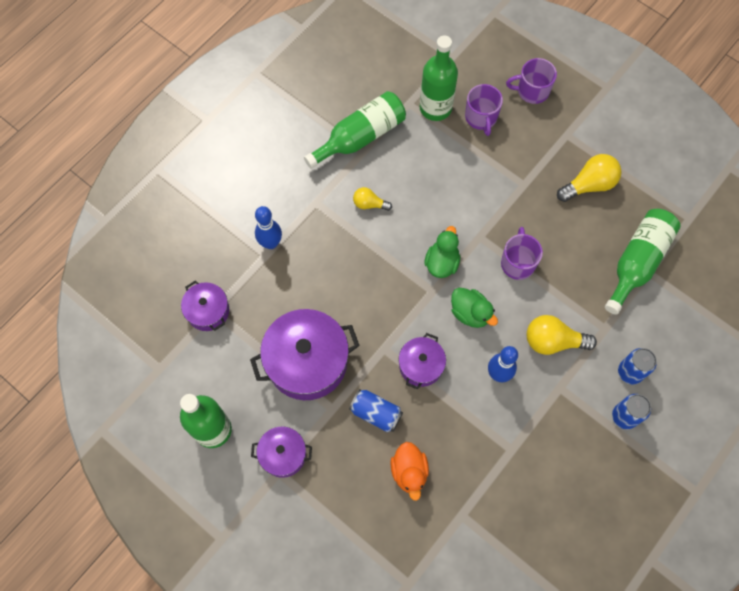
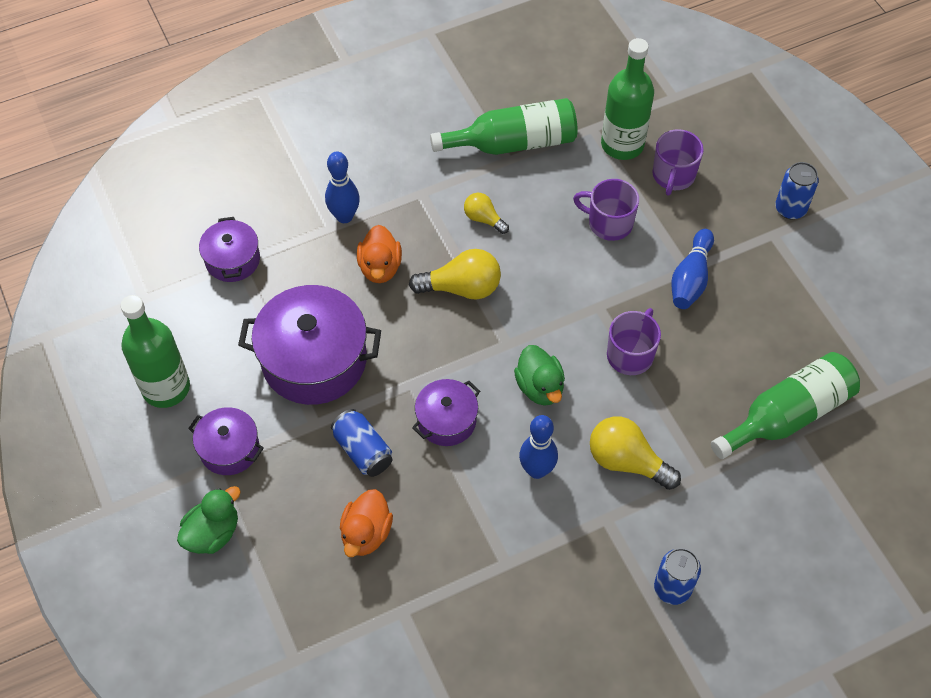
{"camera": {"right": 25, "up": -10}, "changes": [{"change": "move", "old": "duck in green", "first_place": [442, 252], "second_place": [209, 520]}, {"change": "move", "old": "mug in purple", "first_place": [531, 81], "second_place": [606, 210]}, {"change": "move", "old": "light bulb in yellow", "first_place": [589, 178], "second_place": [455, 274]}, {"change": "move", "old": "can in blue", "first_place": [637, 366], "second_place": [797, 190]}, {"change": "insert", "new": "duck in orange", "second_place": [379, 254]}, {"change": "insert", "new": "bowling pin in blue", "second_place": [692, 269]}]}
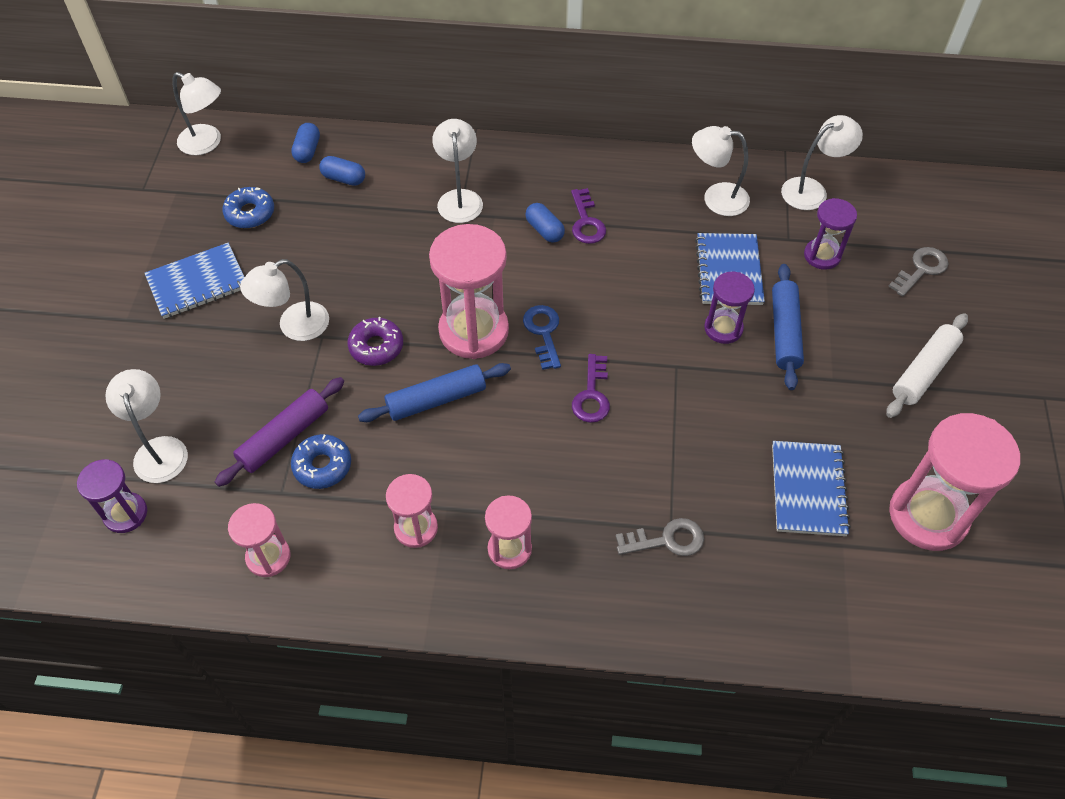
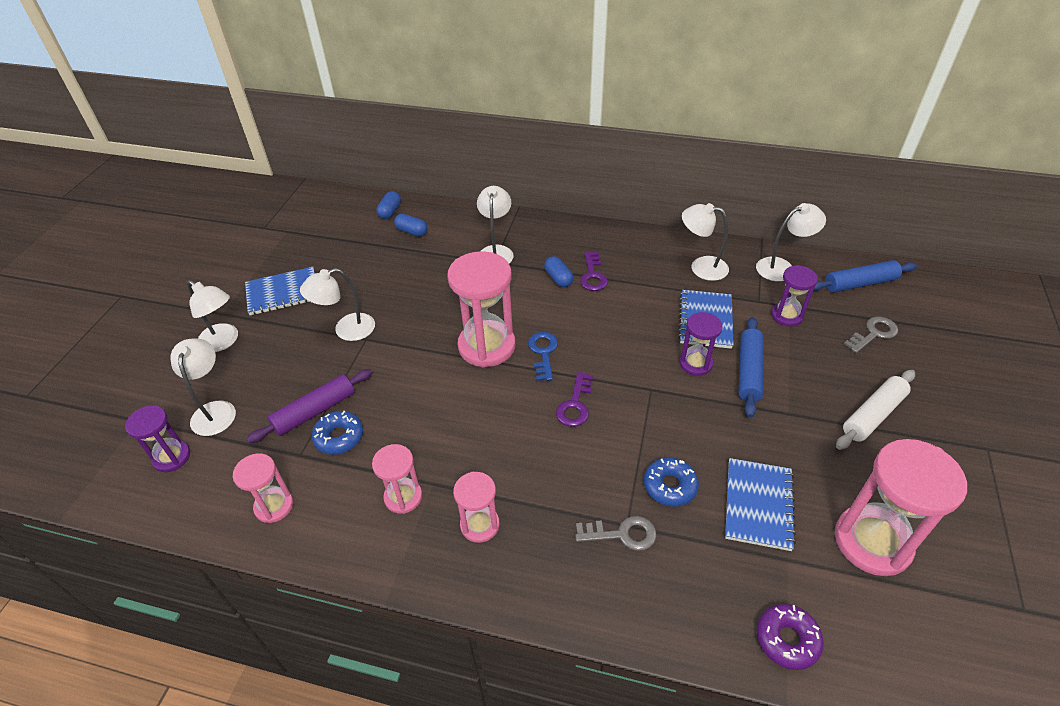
{"camera": {"right": 10, "up": -10}, "changes": [{"change": "move", "old": "lamp in white", "first_place": [197, 113], "second_place": [212, 316]}, {"change": "move", "old": "donut in blue", "first_place": [248, 208], "second_place": [671, 482]}, {"change": "move", "old": "donut in purple", "first_place": [375, 341], "second_place": [790, 637]}, {"change": "move", "old": "rolling pin in blue", "first_place": [434, 392], "second_place": [865, 276]}]}
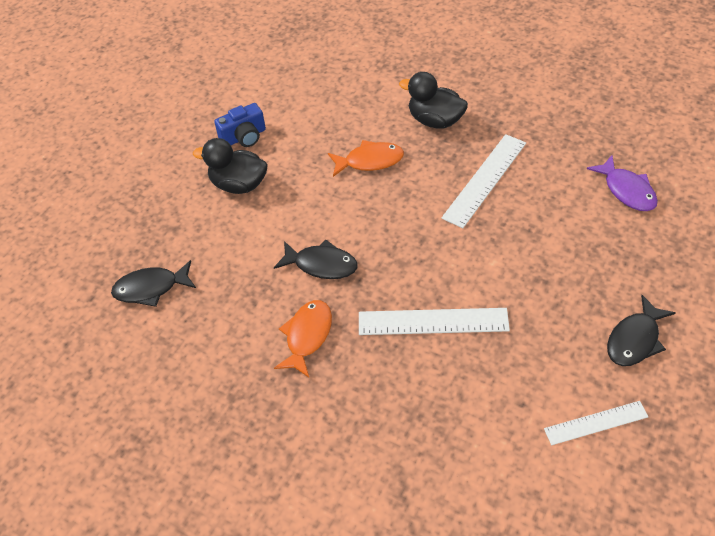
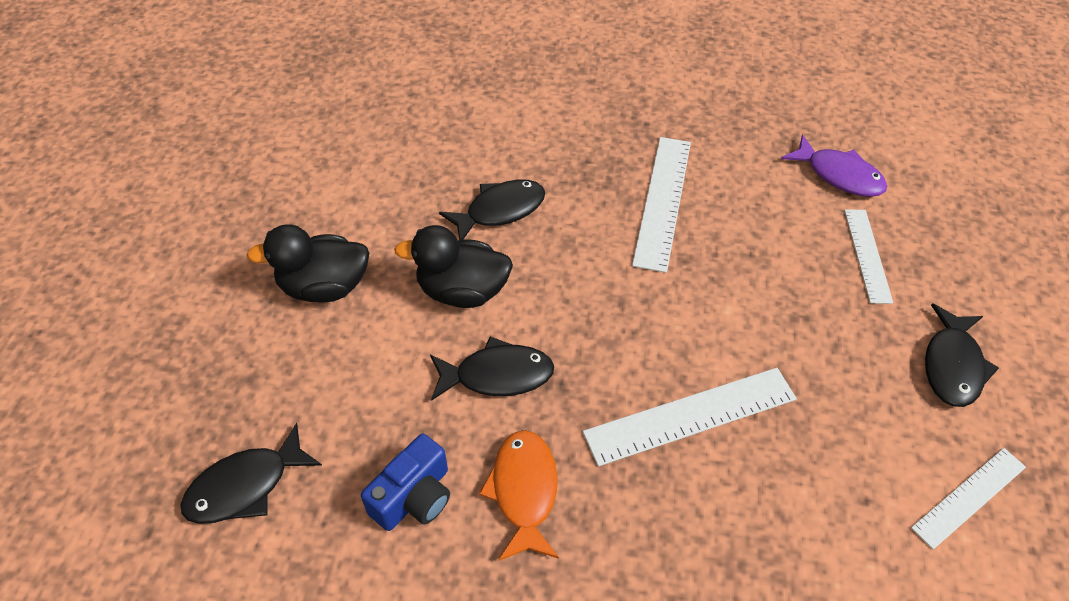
{"camera": {"right": -25, "up": 0}, "changes": [{"change": "move", "old": "camera in blue", "first_place": [240, 125], "second_place": [405, 482]}, {"change": "recolor", "old": "fish in orange", "new": "fish in black", "first_place": [366, 158], "second_place": [492, 210]}, {"change": "move", "old": "duck in black", "first_place": [433, 100], "second_place": [453, 266]}, {"change": "insert", "new": "ruler in white", "second_place": [868, 256]}]}
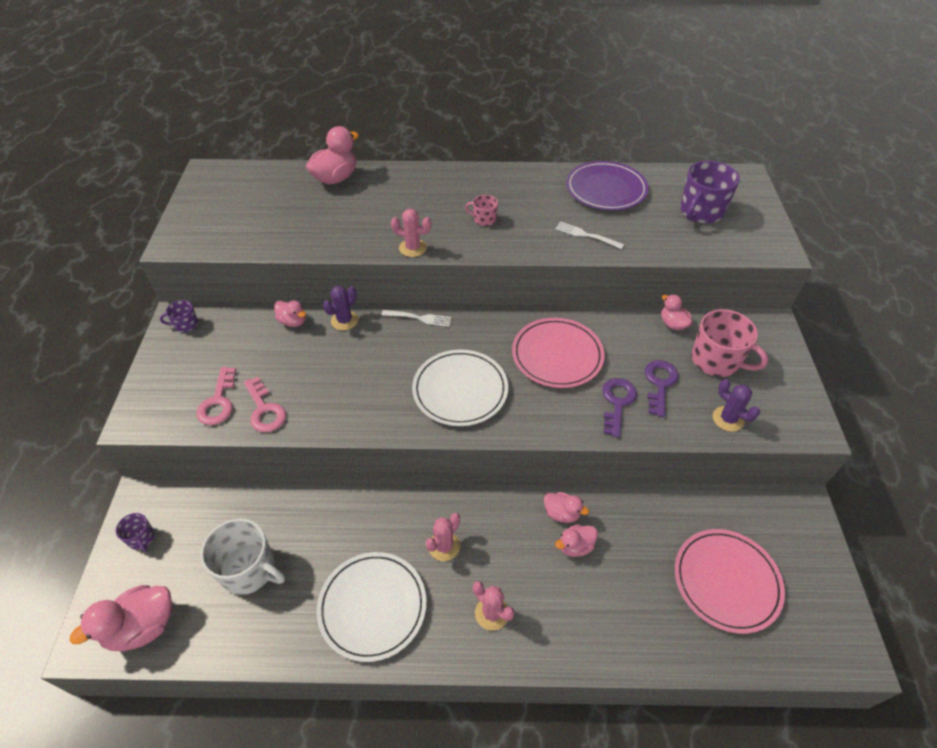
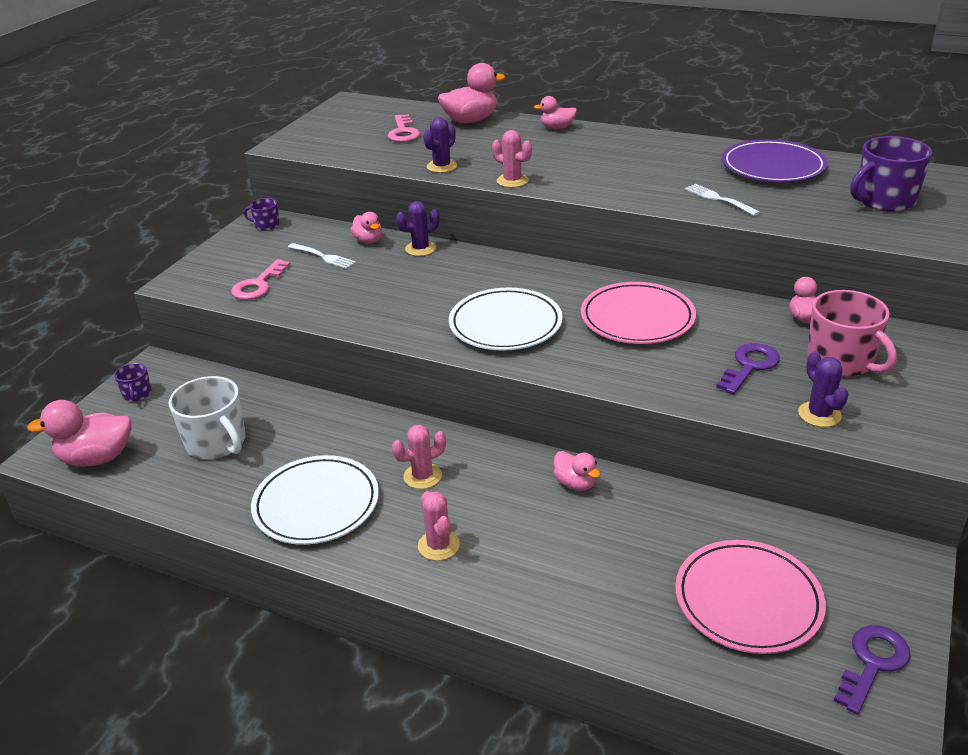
{"camera": {"right": 25, "up": -15}, "changes": [{"change": "move", "old": "key in pink", "first_place": [265, 404], "second_place": [404, 128]}, {"change": "move", "old": "fork in white", "first_place": [416, 318], "second_place": [322, 256]}, {"change": "delete", "old": "mug in pink", "first_place": [481, 210]}, {"change": "move", "old": "duck in pink", "first_place": [576, 540], "second_place": [555, 112]}, {"change": "move", "old": "key in purple", "first_place": [619, 408], "second_place": [872, 670]}, {"change": "insert", "new": "cactus in purple", "second_place": [440, 145]}]}
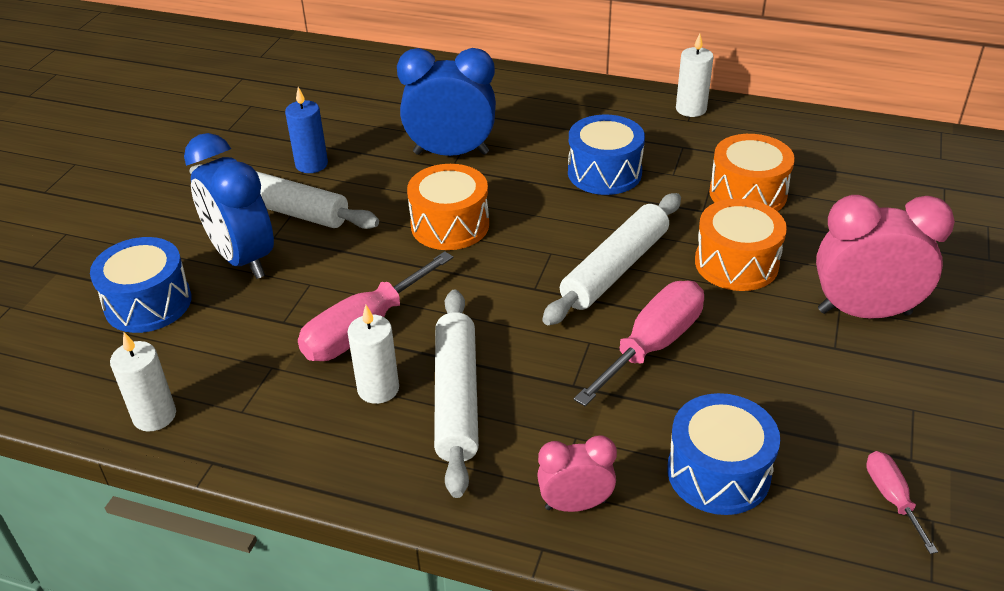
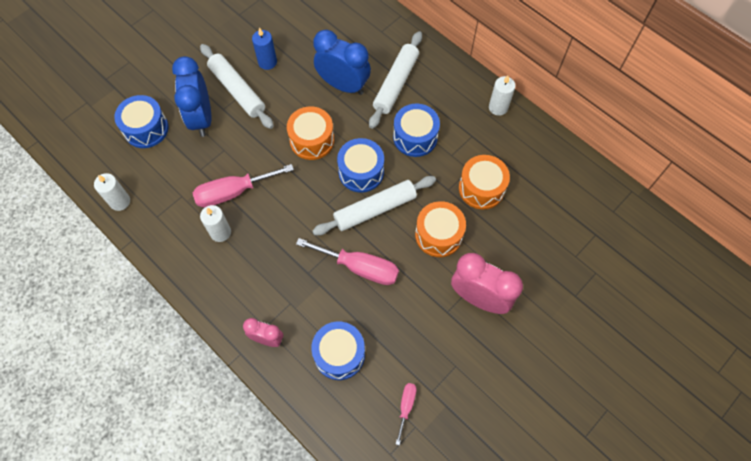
{"camera": {"right": 25, "up": 25}, "changes": [{"change": "move", "old": "rolling pin in white", "first_place": [456, 393], "second_place": [395, 80]}, {"change": "rotate", "old": "screwdriver in pink", "first_place": [639, 343], "second_place": [347, 261], "degrees": 45}, {"change": "insert", "new": "drum in blue", "second_place": [360, 165]}]}
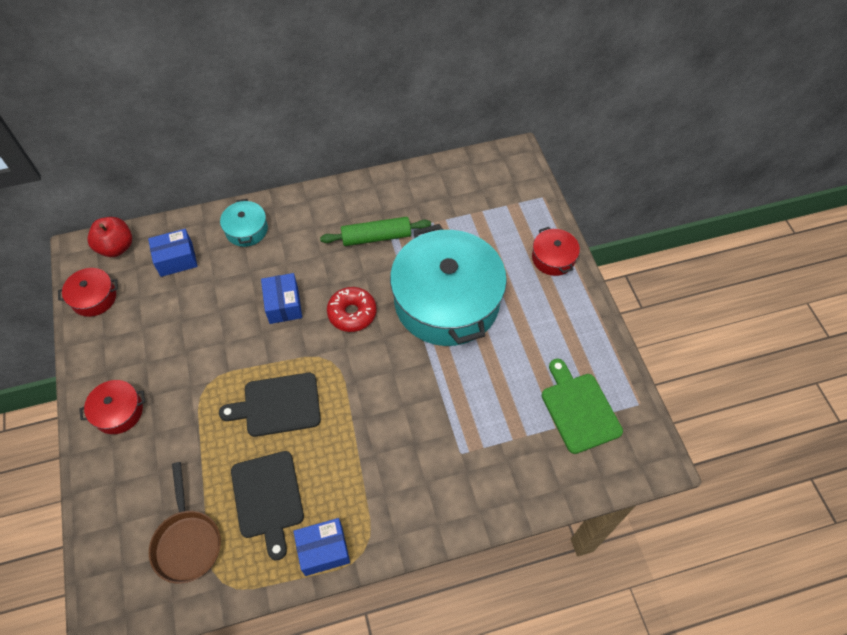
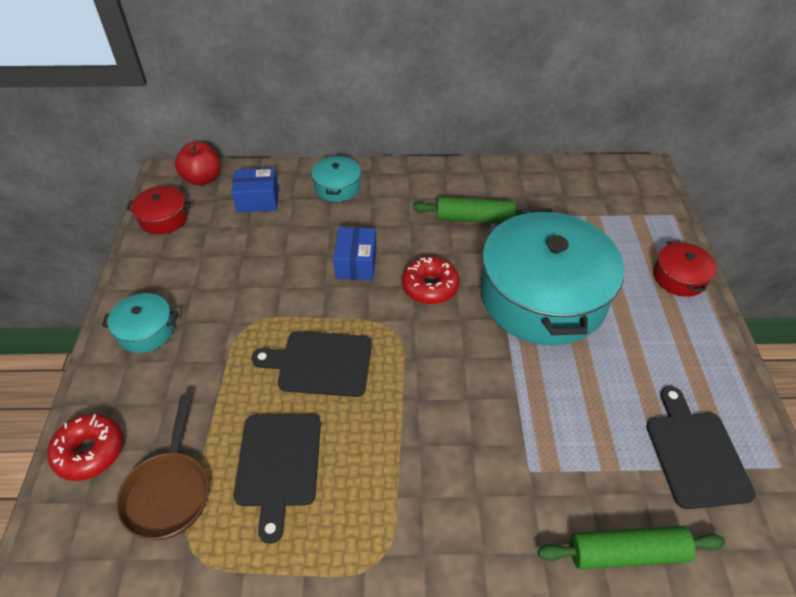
{"camera": {"right": 15, "up": -10}, "changes": [{"change": "recolor", "old": "pot in red", "new": "pot in turquoise", "first_place": [112, 407], "second_place": [140, 323]}, {"change": "delete", "old": "box in blue", "first_place": [321, 547]}, {"change": "recolor", "old": "cutting board in green", "new": "cutting board in black", "first_place": [582, 406], "second_place": [701, 447]}, {"change": "insert", "new": "donut in red", "second_place": [85, 447]}, {"change": "insert", "new": "rolling pin in green", "second_place": [631, 547]}]}
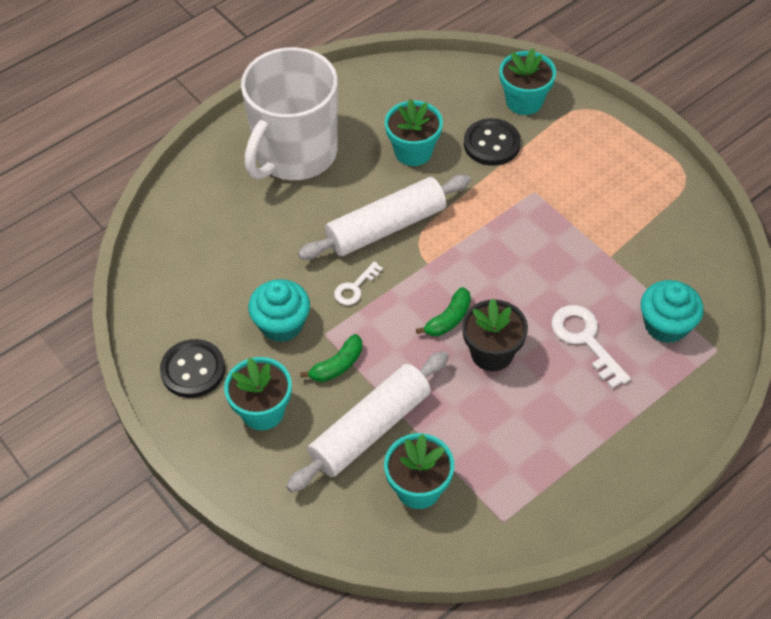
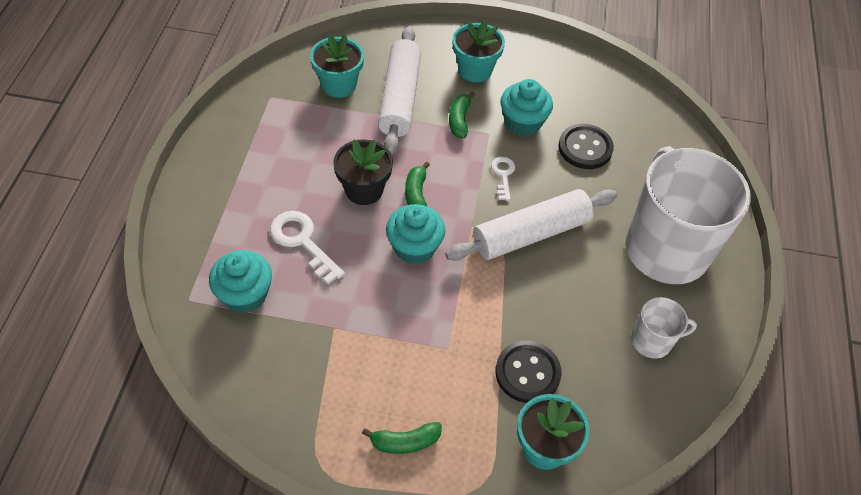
{"camera": {"right": 135, "up": 0}, "changes": [{"change": "move", "old": "button in black", "first_place": [192, 368], "second_place": [586, 146]}, {"change": "rotate", "old": "rolling pin in white", "first_place": [384, 217], "second_place": [531, 225], "degrees": 45}, {"change": "delete", "old": "flower pot in turquoise", "first_place": [414, 132]}, {"change": "rotate", "old": "key in white", "first_place": [591, 347], "second_place": [307, 247], "degrees": -150}, {"change": "insert", "new": "banana in green", "second_place": [402, 438]}, {"change": "insert", "new": "cupcake in turquoise", "second_place": [415, 234]}, {"change": "insert", "new": "mug in white", "second_place": [664, 328]}]}
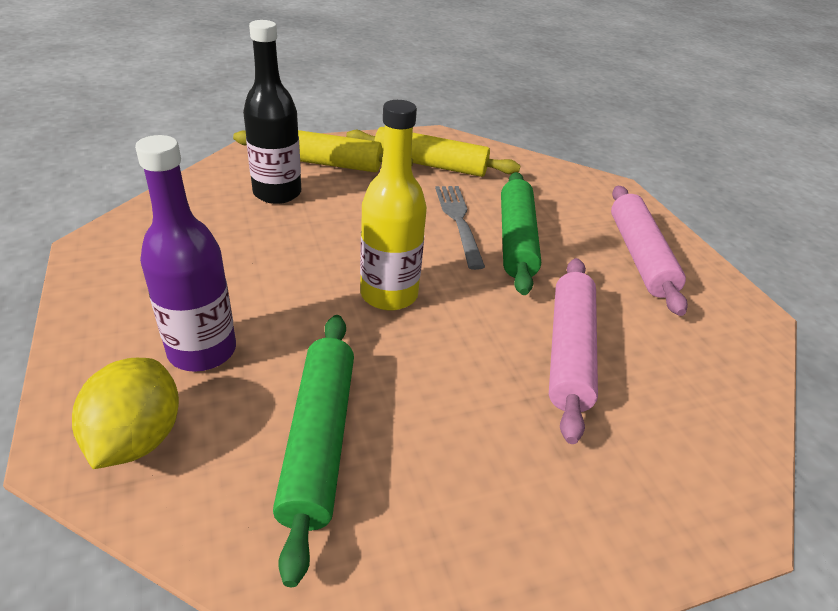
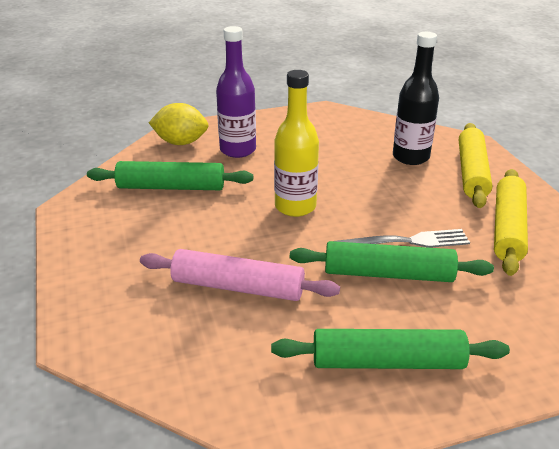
{"camera": {"right": 95, "up": -5}, "changes": [{"change": "recolor", "old": "rolling pin in pink", "new": "rolling pin in green", "first_place": [649, 251], "second_place": [390, 349]}]}
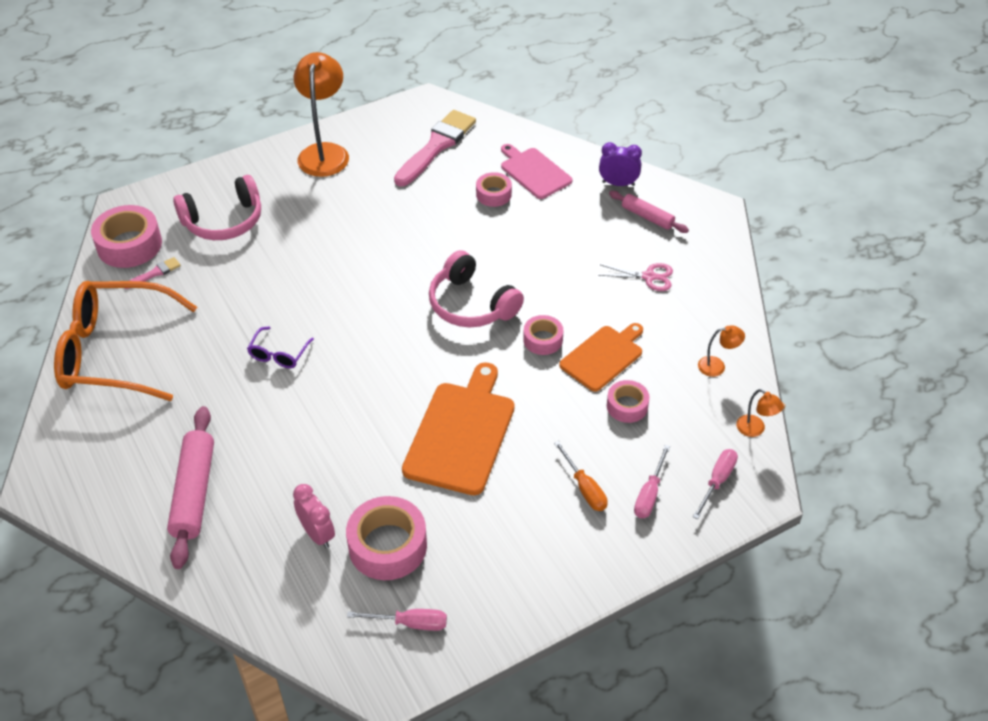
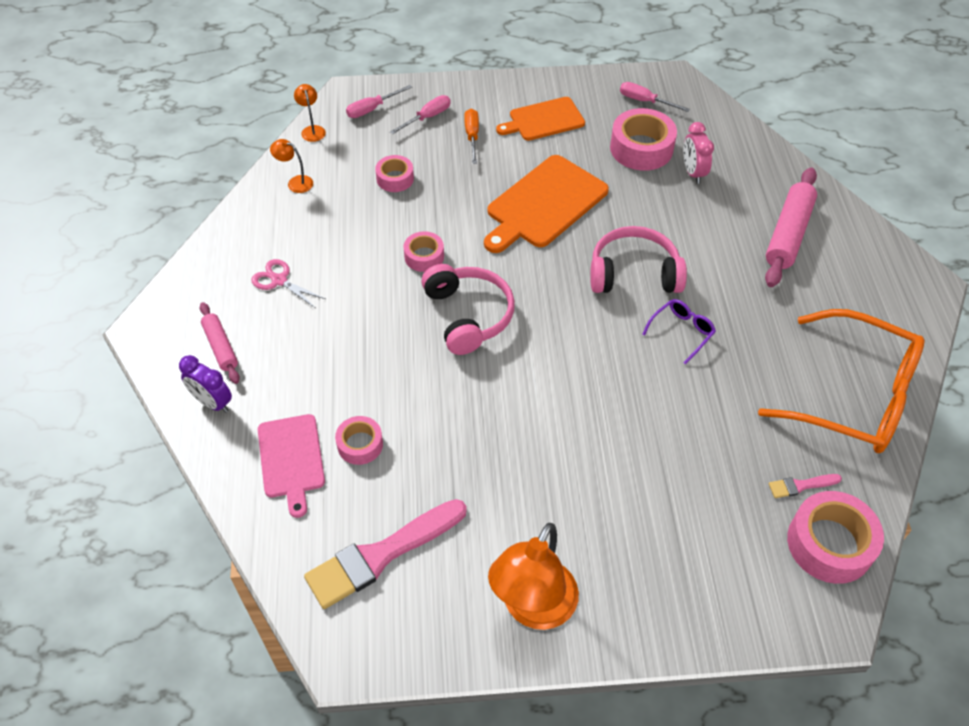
{"camera": {"right": -155, "up": 5}, "changes": [{"change": "move", "old": "headphones in pink", "first_place": [217, 207], "second_place": [638, 259]}, {"change": "move", "old": "cutting board in orange", "first_place": [601, 357], "second_place": [540, 119]}]}
